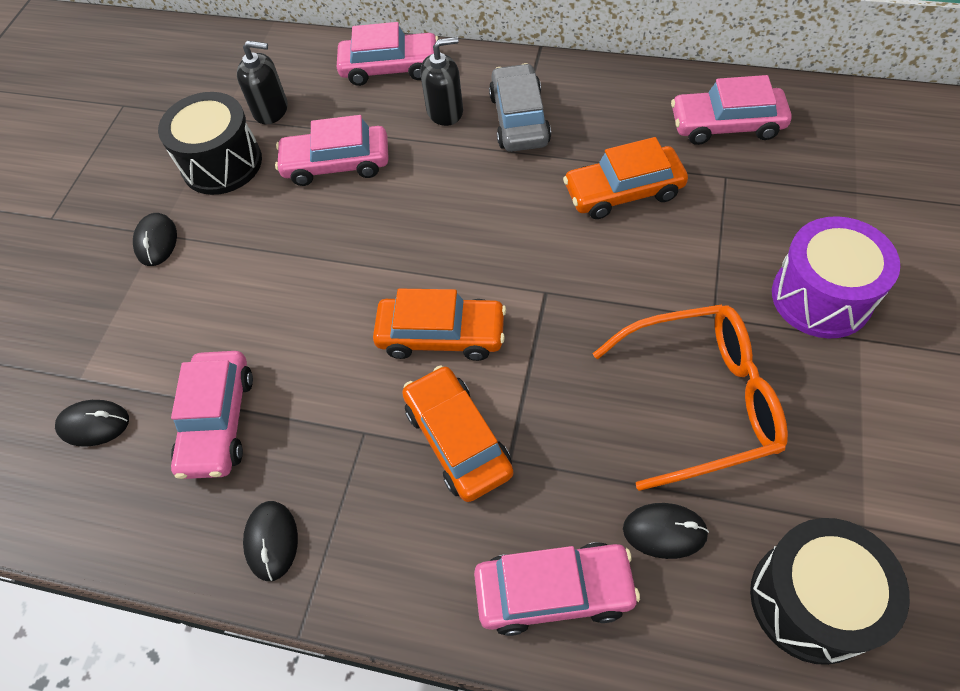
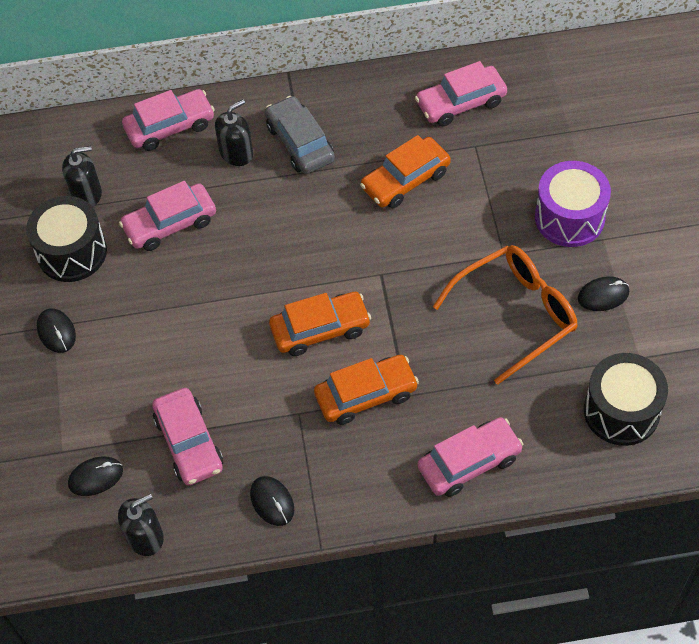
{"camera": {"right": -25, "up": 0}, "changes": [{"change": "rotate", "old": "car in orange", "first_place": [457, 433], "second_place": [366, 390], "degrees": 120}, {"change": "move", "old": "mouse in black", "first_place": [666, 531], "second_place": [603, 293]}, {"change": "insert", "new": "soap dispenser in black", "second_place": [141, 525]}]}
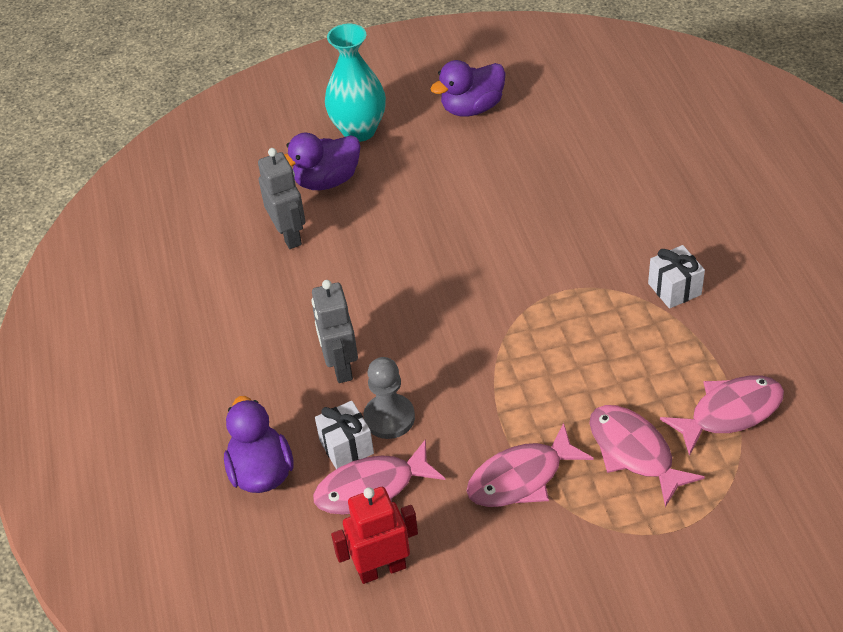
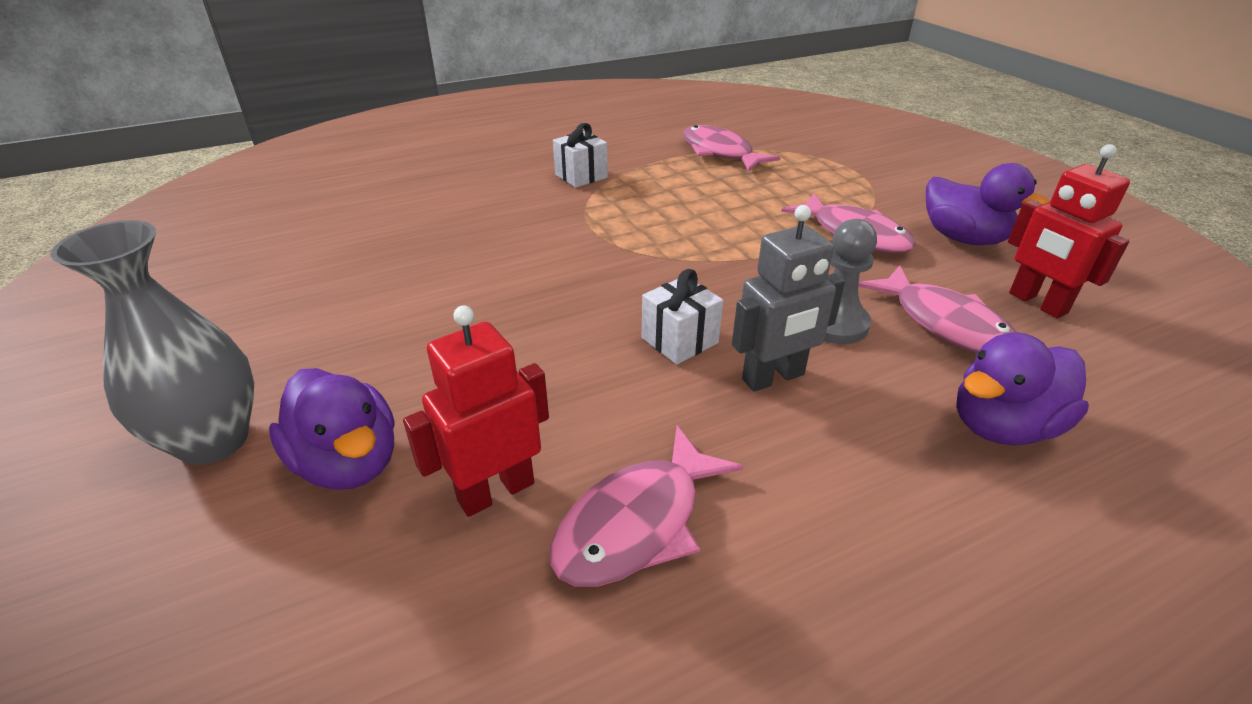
{"camera": {"right": -105, "up": -10}, "changes": [{"change": "recolor", "old": "robot in grey", "new": "robot in red", "first_place": [282, 198], "second_place": [476, 411]}, {"change": "move", "old": "gift in white", "first_place": [344, 435], "second_place": [682, 317]}, {"change": "recolor", "old": "vase in turquoise", "new": "vase in grey", "first_place": [355, 83], "second_place": [152, 342]}, {"change": "move", "old": "duck in purple", "first_place": [468, 88], "second_place": [987, 204]}, {"change": "move", "old": "fish in pink", "first_place": [647, 456], "second_place": [646, 506]}]}
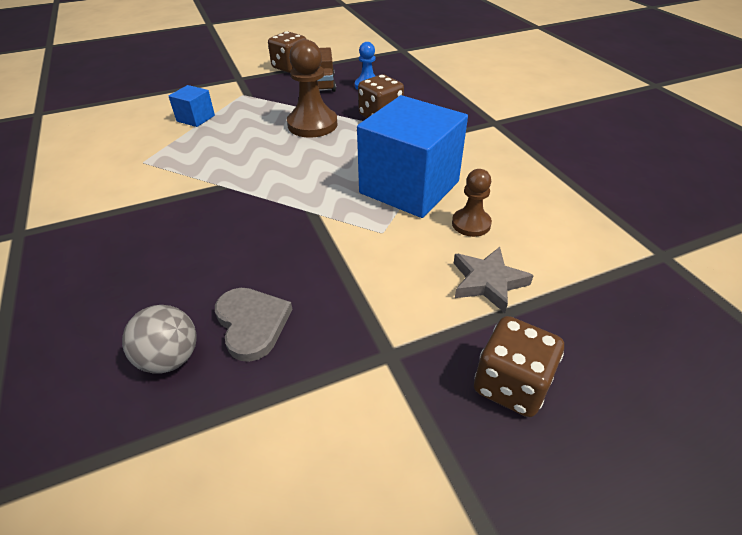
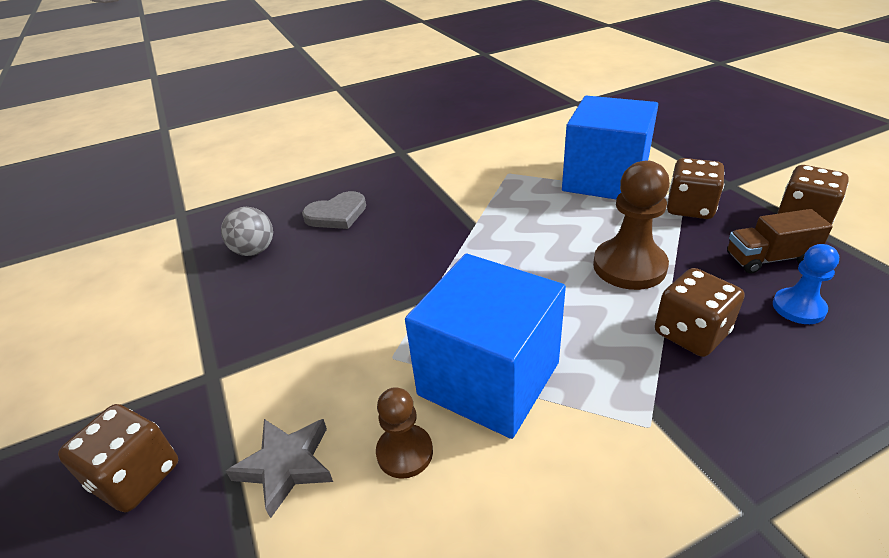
{"camera": {"right": 90, "up": -5}, "changes": [{"change": "resize", "old": "cube in blue", "first_place": [192, 106], "second_place": [610, 147], "factor": 2.22}, {"change": "move", "old": "heart in grey", "first_place": [253, 325], "second_place": [334, 210]}, {"change": "insert", "new": "dice in brown", "second_place": [696, 188]}]}
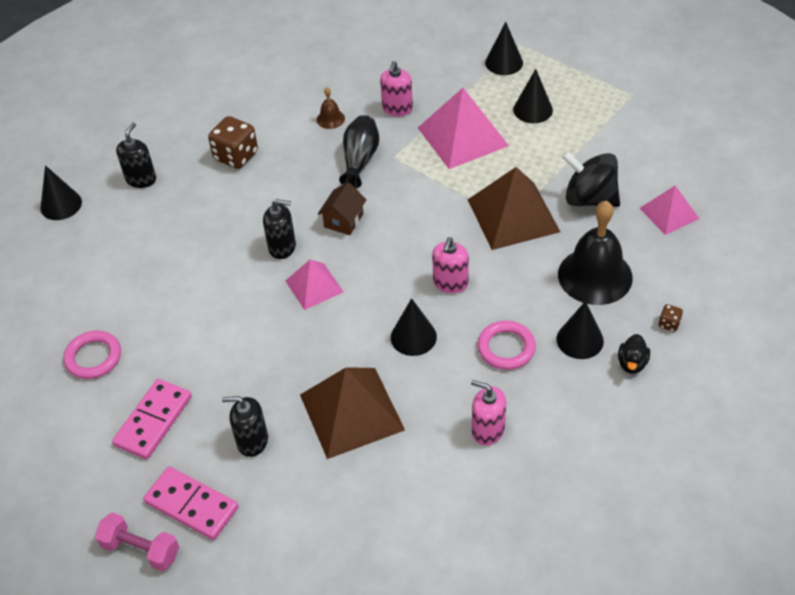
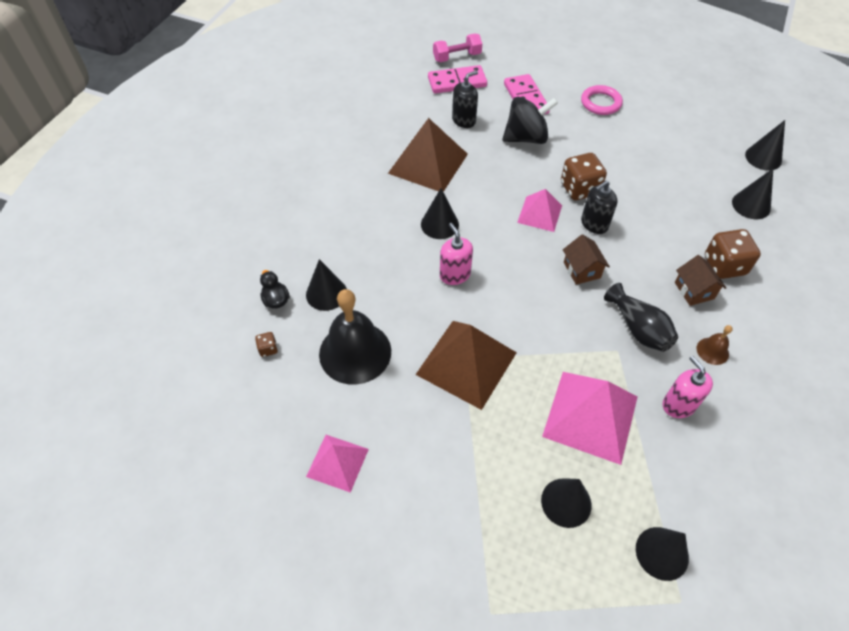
{"camera": {"right": 135, "up": 5}, "changes": [{"change": "replace", "old": "soap dispenser in black", "new": "cone in black", "first_place": [136, 155], "second_place": [752, 194]}, {"change": "delete", "old": "soap dispenser in pink", "first_place": [488, 413]}, {"change": "delete", "old": "ring in pink", "first_place": [506, 345]}, {"change": "move", "old": "spinning top in black", "first_place": [591, 179], "second_place": [530, 120]}, {"change": "insert", "new": "dice in brown", "second_place": [584, 176]}, {"change": "insert", "new": "house in brown", "second_place": [700, 280]}]}
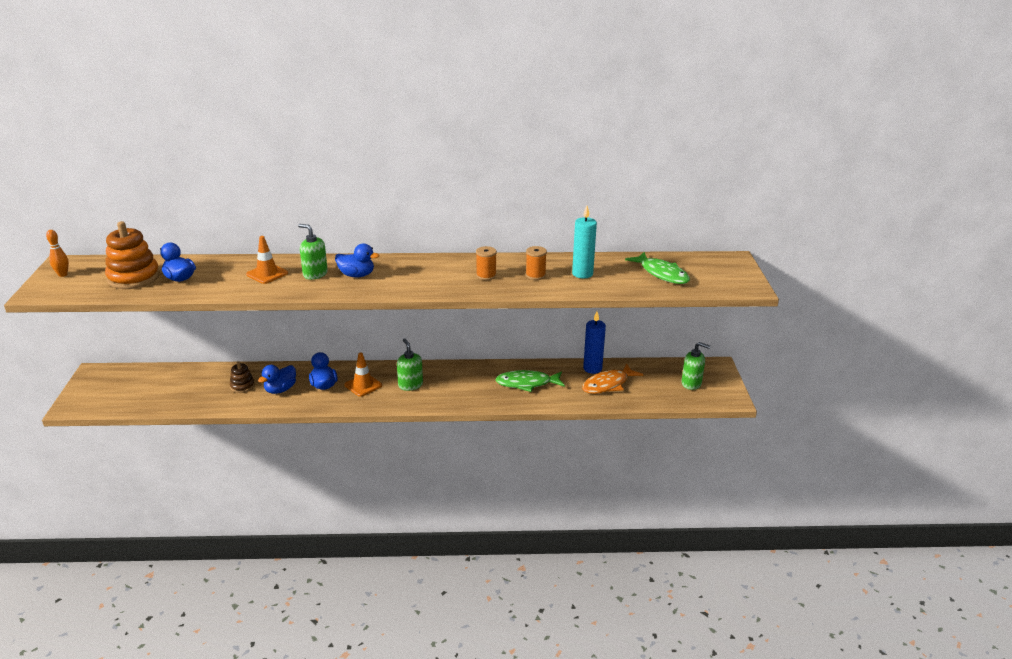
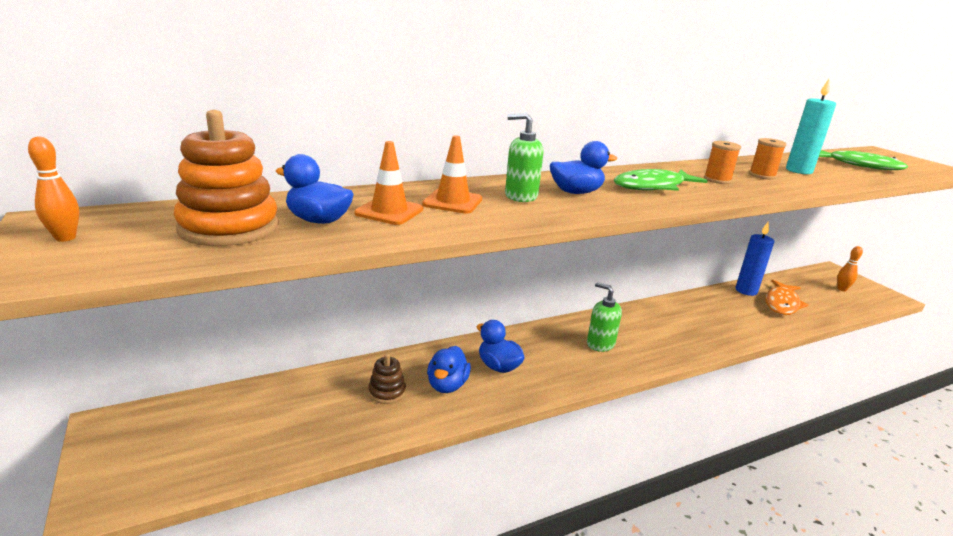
{"camera": {"right": -25, "up": -5}, "changes": [{"change": "move", "old": "traffic cone in orange", "first_place": [363, 374], "second_place": [388, 183]}, {"change": "move", "old": "fish in green", "first_place": [530, 381], "second_place": [661, 180]}, {"change": "replace", "old": "soap dispenser in green", "new": "bowling pin in orange", "first_place": [695, 366], "second_place": [850, 268]}]}
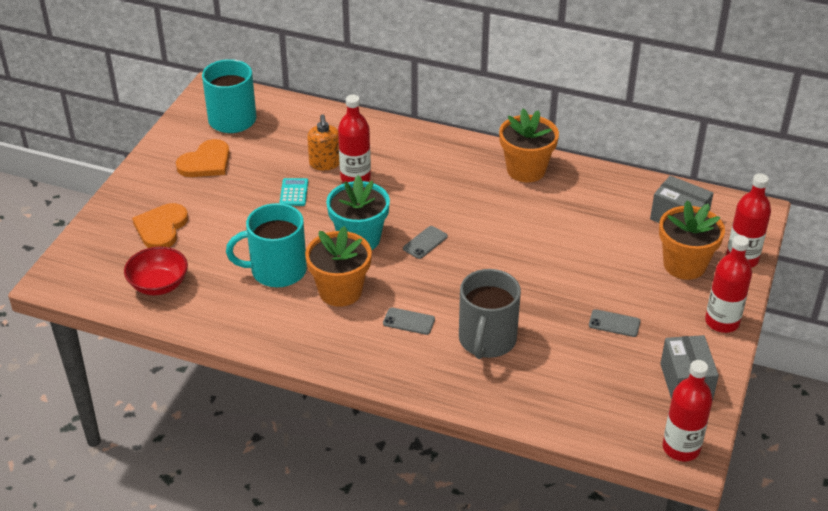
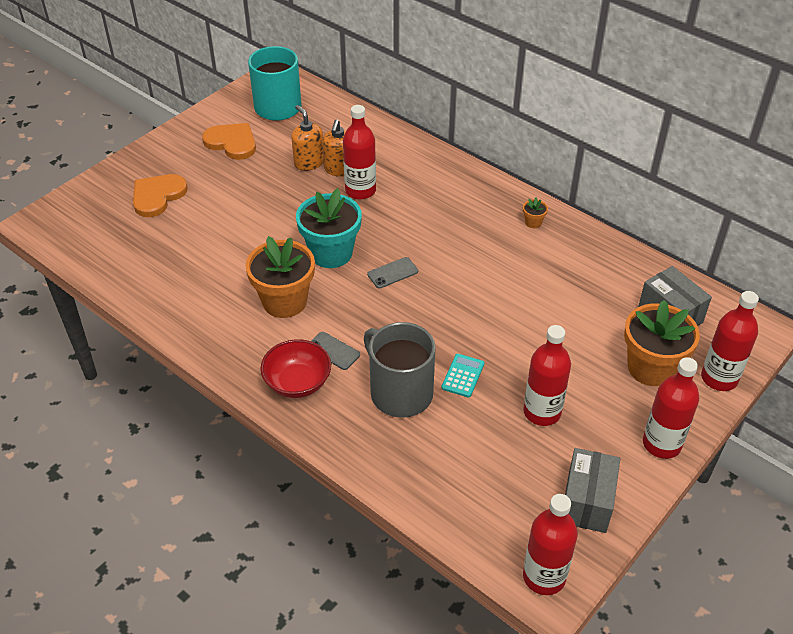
{"camera": {"right": 20, "up": 5}, "changes": [{"change": "move", "old": "bowl in red", "first_place": [156, 271], "second_place": [295, 368]}, {"change": "rotate", "old": "heart in orange", "first_place": [203, 158], "second_place": [229, 141], "degrees": -120}, {"change": "delete", "old": "mug in turquoise", "first_place": [266, 245]}, {"change": "move", "old": "calculator in turquoise", "first_place": [293, 192], "second_place": [462, 376]}, {"change": "rotate", "old": "mug in grey", "first_place": [490, 314], "second_place": [400, 370], "degrees": 105}, {"change": "resize", "old": "flower pot in orange", "first_place": [529, 145], "second_place": [535, 212], "factor": 0.4}, {"change": "replace", "old": "phone in grey", "new": "bottle in red", "first_place": [614, 323], "second_place": [547, 375]}, {"change": "insert", "new": "soap dispenser in orange", "second_place": [307, 138]}]}
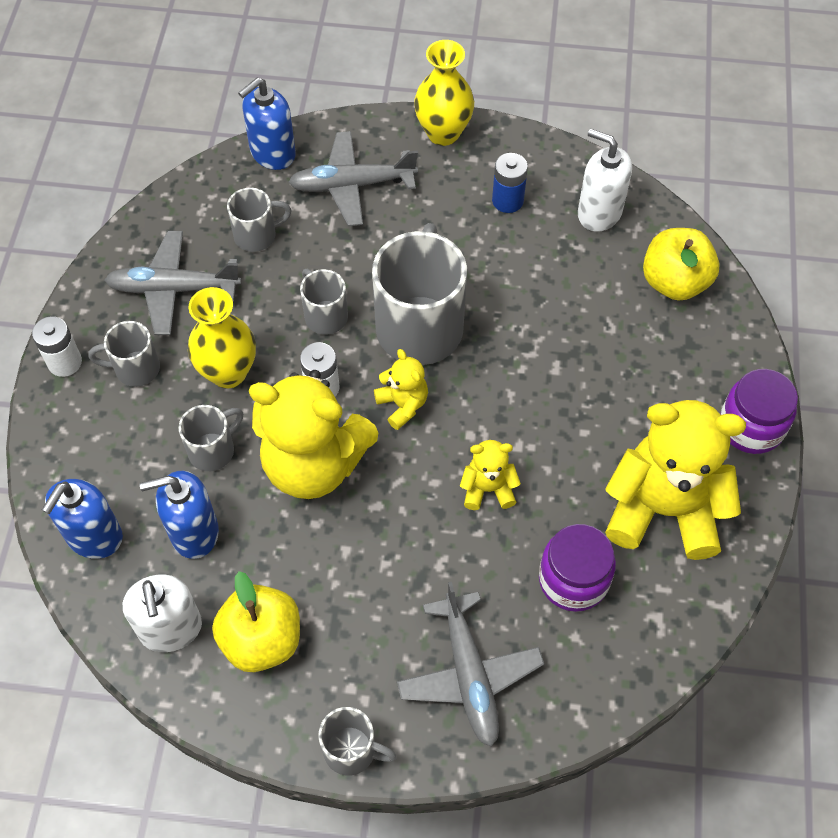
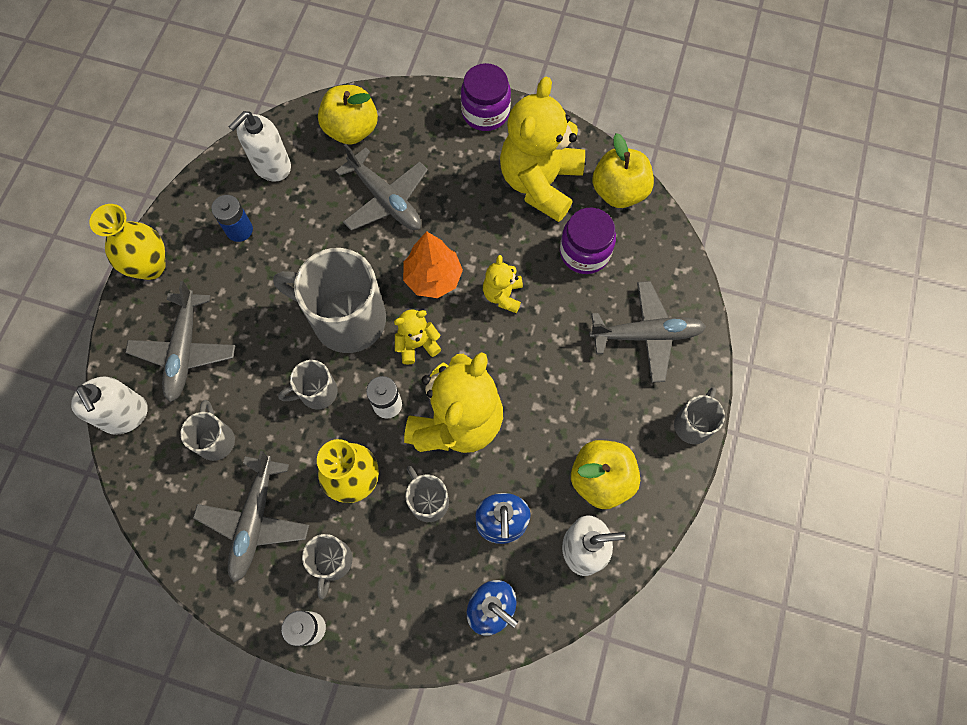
{"camera": {"right": -80, "up": 10}, "changes": [{"change": "recolor", "old": "soap dispenser in blue", "new": "soap dispenser in white", "first_place": [267, 124], "second_place": [109, 405]}, {"change": "insert", "new": "plane in grey", "second_place": [381, 187]}, {"change": "insert", "new": "tree in orange", "second_place": [433, 264]}, {"change": "insert", "new": "apple in yellow", "second_place": [623, 170]}]}
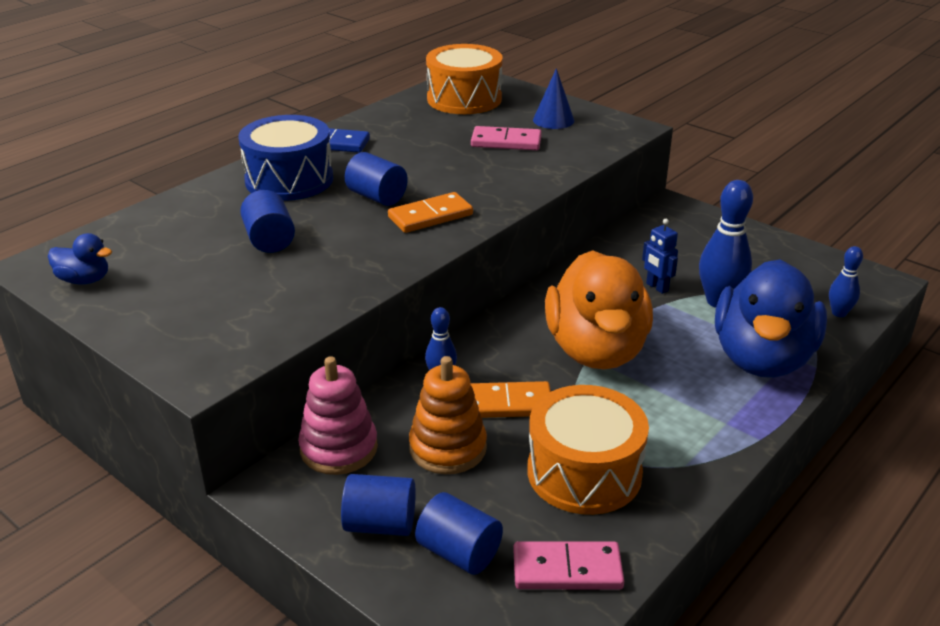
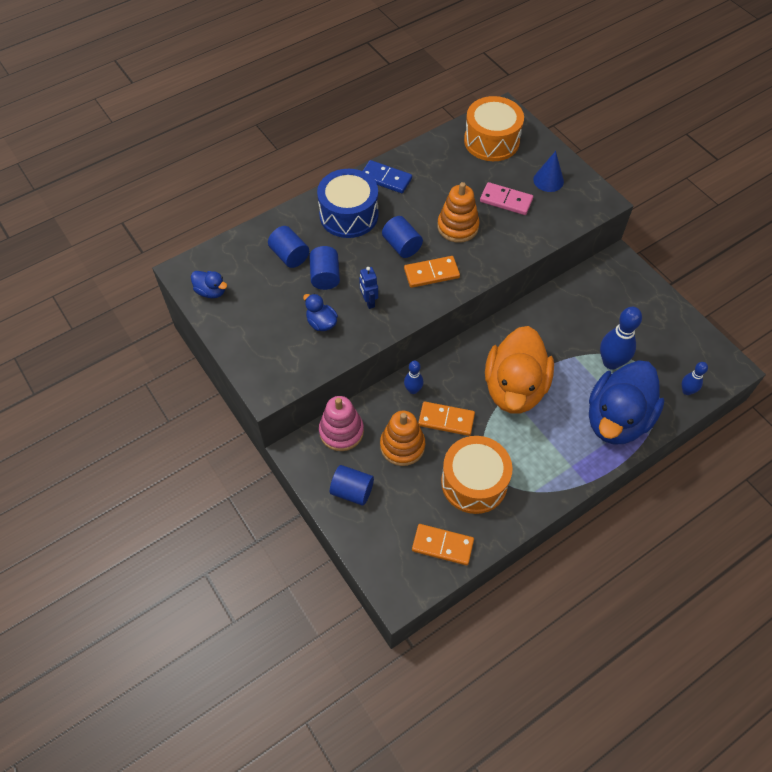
{"camera": {"right": 15, "up": 25}, "changes": [{"change": "move", "old": "cylinder in blue", "first_place": [459, 533], "second_place": [288, 247]}, {"change": "recolor", "old": "domino in pink", "new": "domino in orange", "first_place": [568, 565], "second_place": [443, 544]}, {"change": "move", "old": "robot in blue", "first_place": [660, 256], "second_place": [368, 288]}, {"change": "insert", "new": "duck in blue", "second_place": [320, 312]}, {"change": "insert", "new": "stacking toy in orange", "second_place": [458, 212]}]}
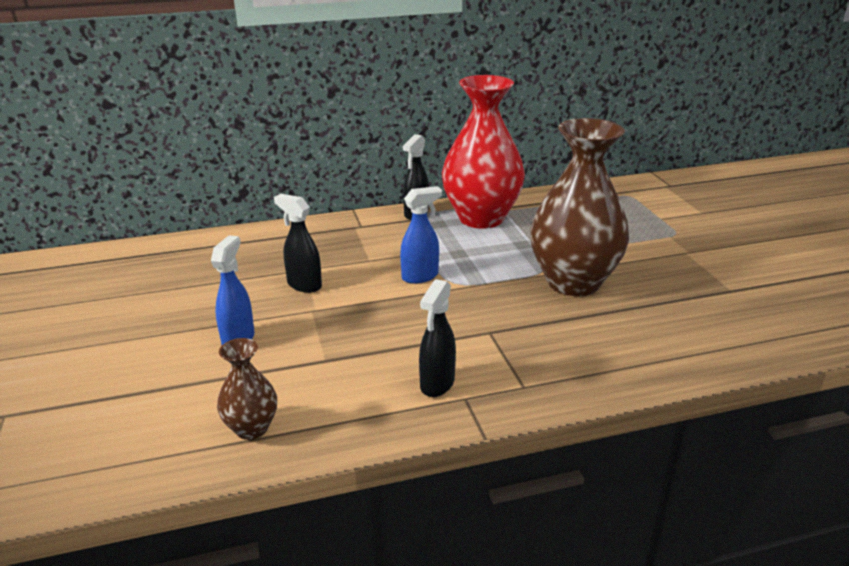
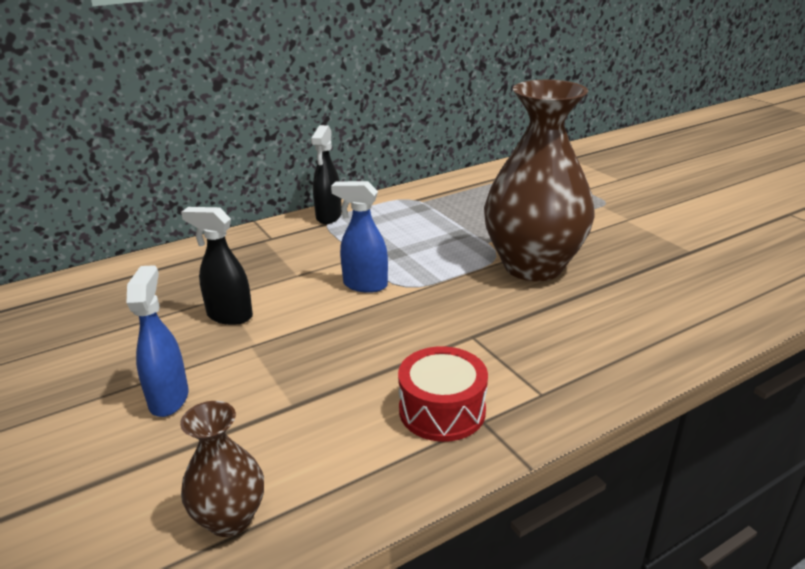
{"camera": {"right": -15, "up": 0}, "changes": [{"change": "rotate", "old": "spray bottle in blue", "first_place": [421, 235], "second_place": [359, 237], "degrees": -120}, {"change": "replace", "old": "spray bottle in black", "new": "drum in red", "first_place": [437, 338], "second_place": [443, 394]}, {"change": "delete", "old": "vase in red", "first_place": [483, 152]}]}
